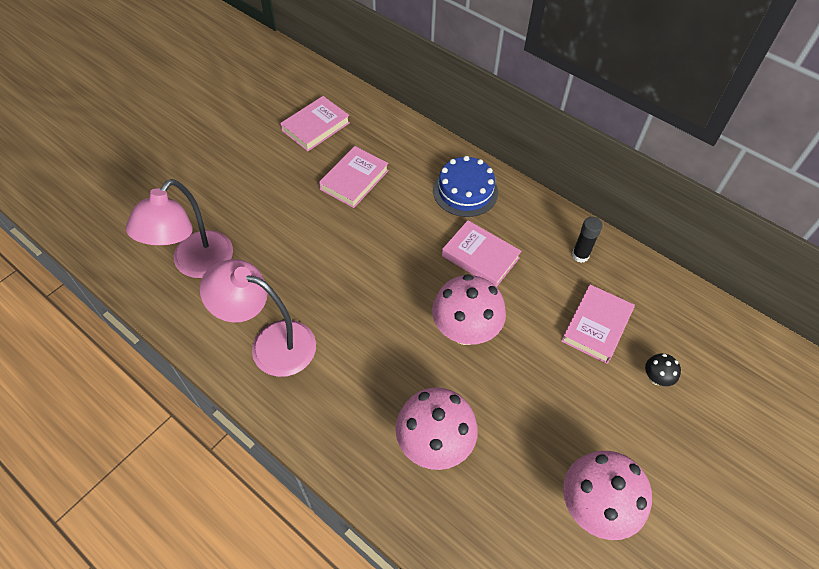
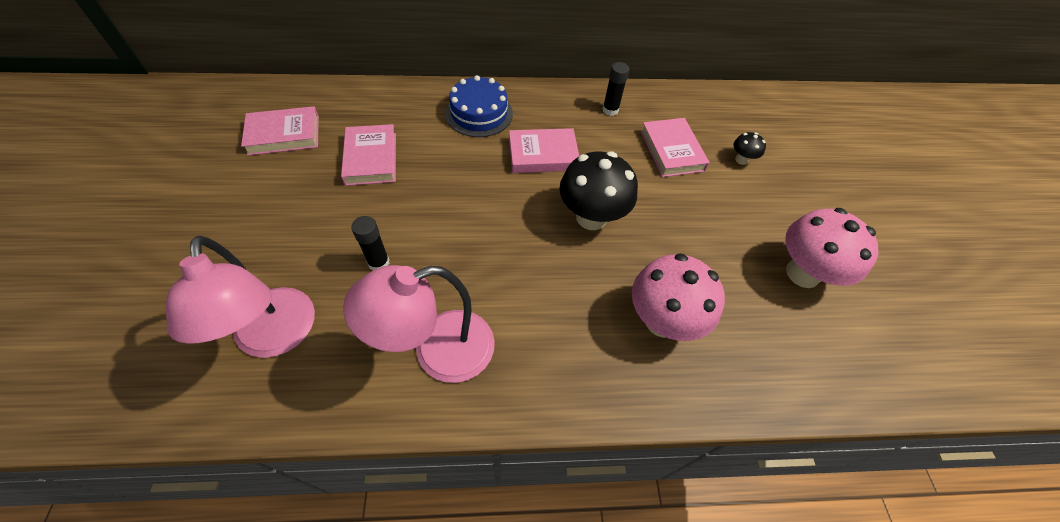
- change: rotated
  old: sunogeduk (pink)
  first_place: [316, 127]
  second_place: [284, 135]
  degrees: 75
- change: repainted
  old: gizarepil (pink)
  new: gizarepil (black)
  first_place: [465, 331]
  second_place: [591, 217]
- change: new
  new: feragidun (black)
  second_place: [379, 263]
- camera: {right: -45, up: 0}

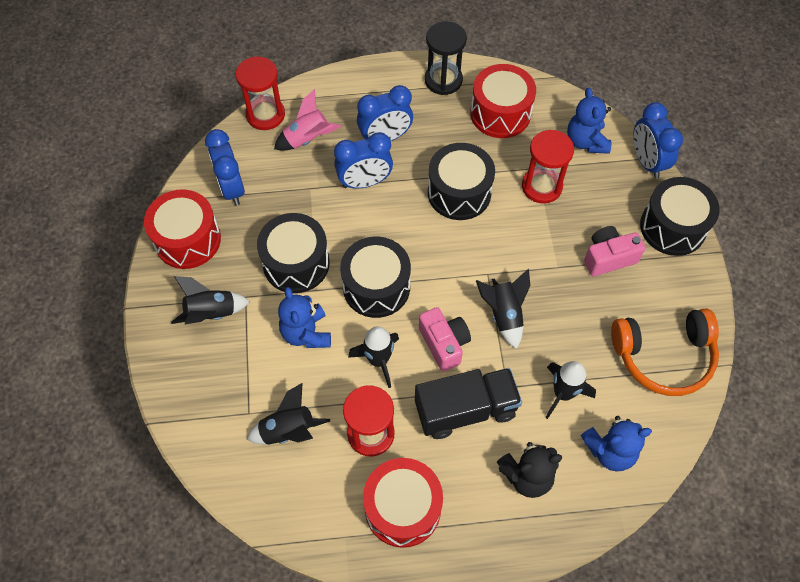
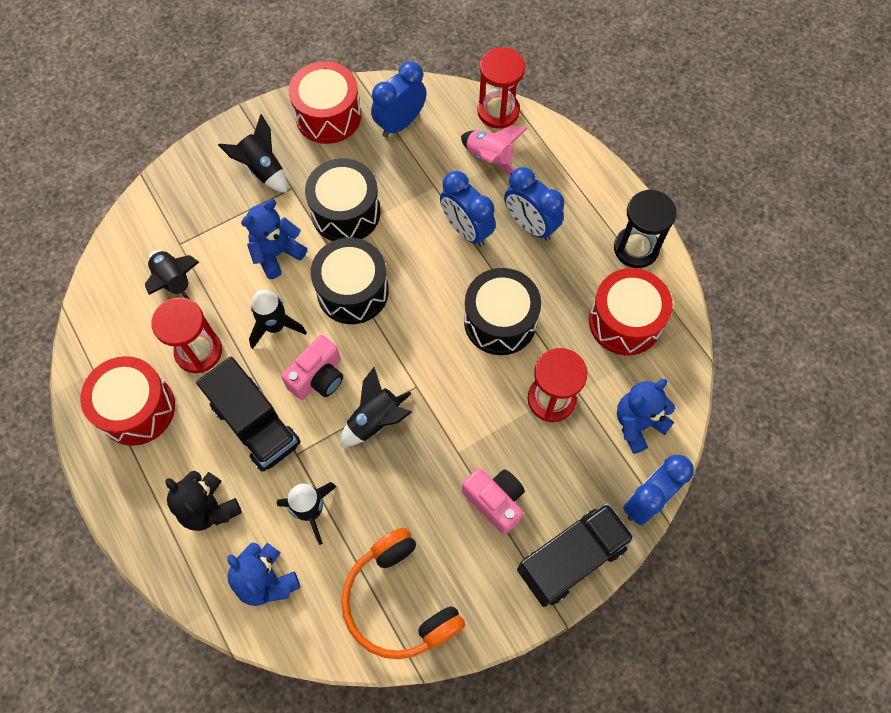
- change: swapped
  old: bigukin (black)
  new: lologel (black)
  first_place: [672, 227]
  second_place: [571, 559]
- camera: {right: 65, up: 5}

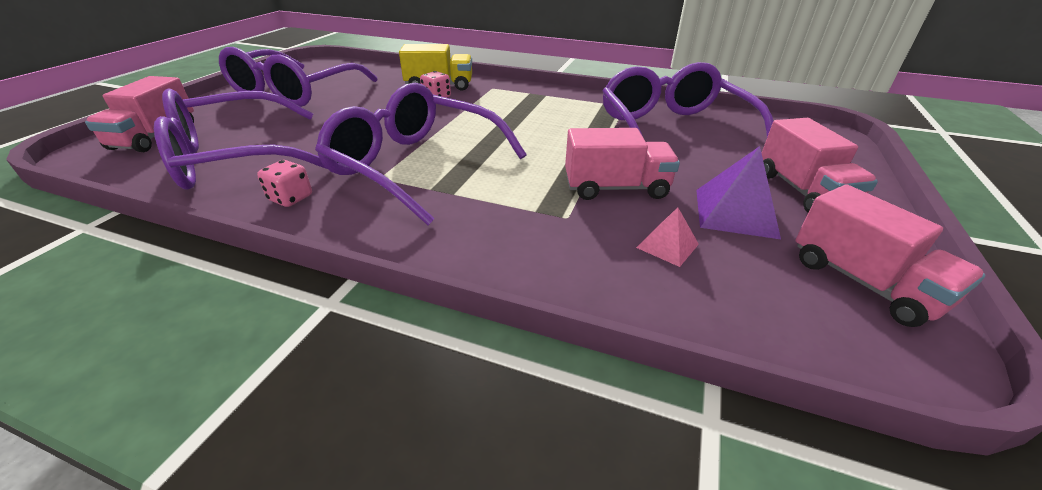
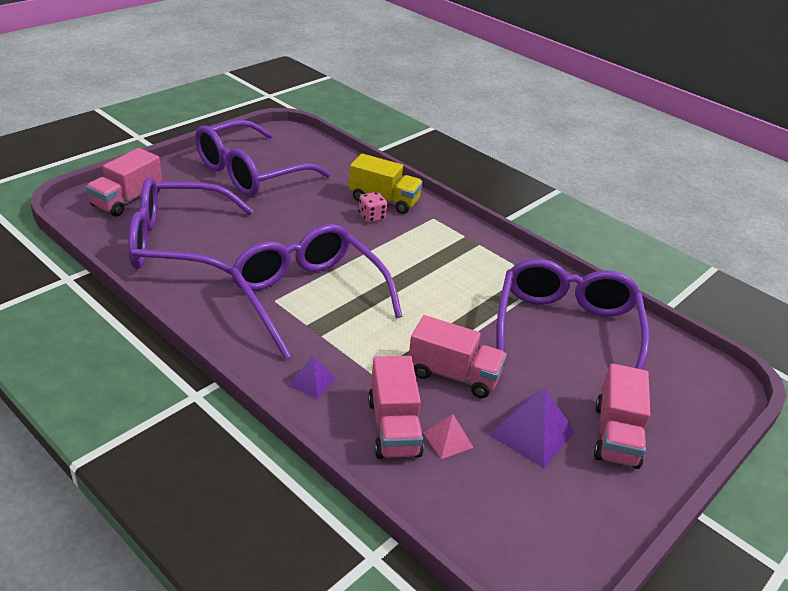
- change: gone
  old: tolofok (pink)
  first_place: [291, 198]
- change: shifted
  old: lologel (pink)
  first_place: [863, 282]
  second_place: [393, 427]
- change: new
  new: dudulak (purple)
  second_place: [311, 381]
- camera: {right: 20, up: 0}

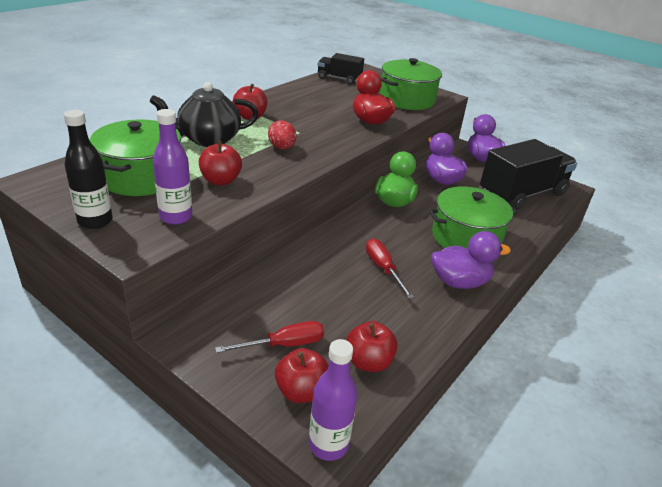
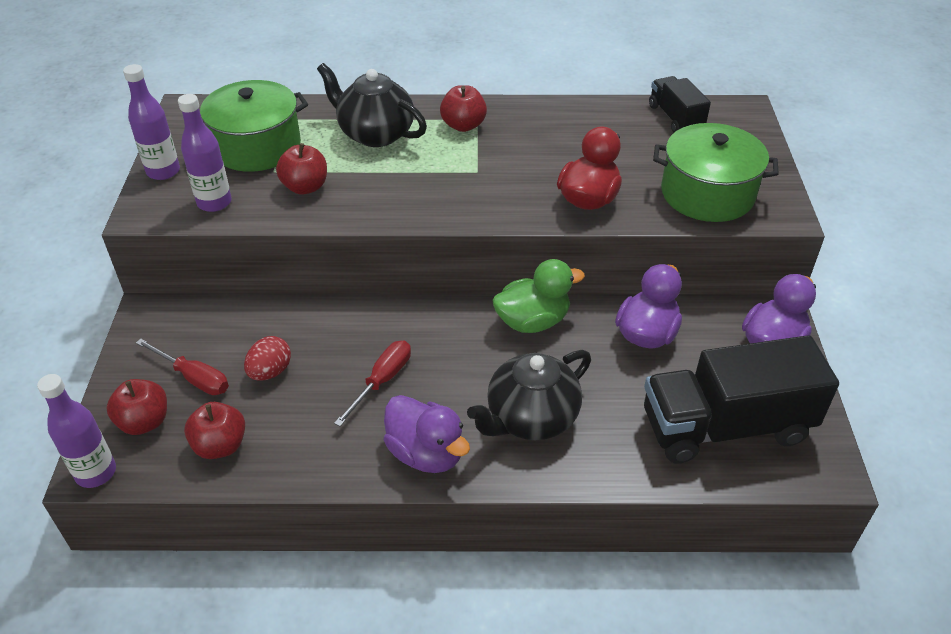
- change: repainted
  old: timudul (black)
  new: timudul (purple)
  first_place: [95, 221]
  second_place: [163, 171]
- change: shifted
  old: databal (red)
  first_place: [282, 148]
  second_place: [270, 372]
- change: swapped
  old: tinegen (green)
  new: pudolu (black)
  first_place: [466, 237]
  second_place: [530, 418]
- change: rotated
  old: lologel (black)
  first_place: [522, 194]
  second_place: [725, 426]
  degrees: 150
- camera: {right: 55, up: 10}

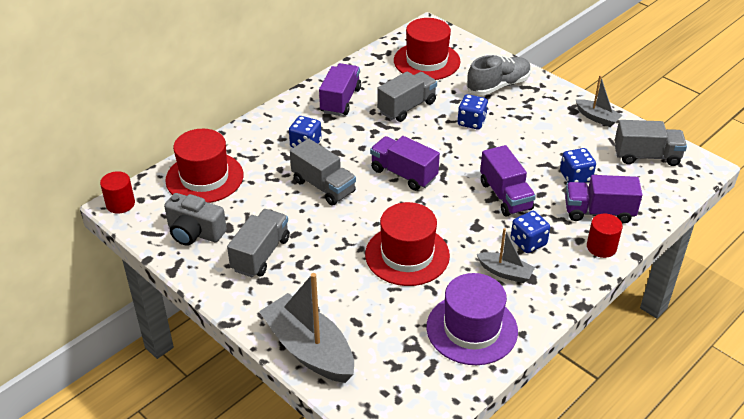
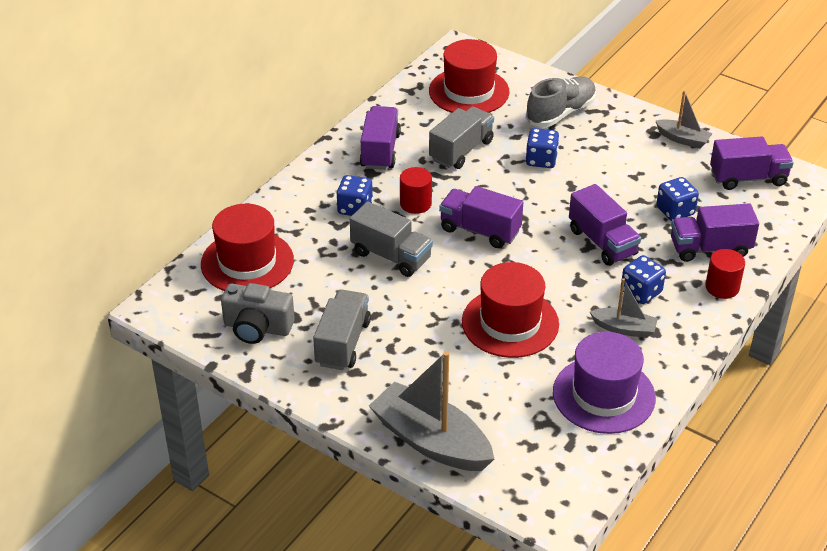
- change: shifted
  old: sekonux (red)
  first_place: [120, 204]
  second_place: [415, 204]
- change: repainted
  old: lologel (grey)
  new: lologel (purple)
  first_place: [646, 156]
  second_place: [748, 178]
- camera: {right: -10, up: 0}

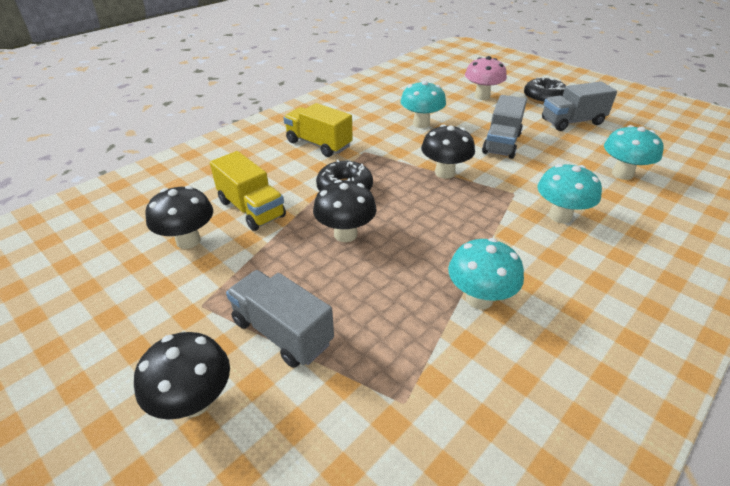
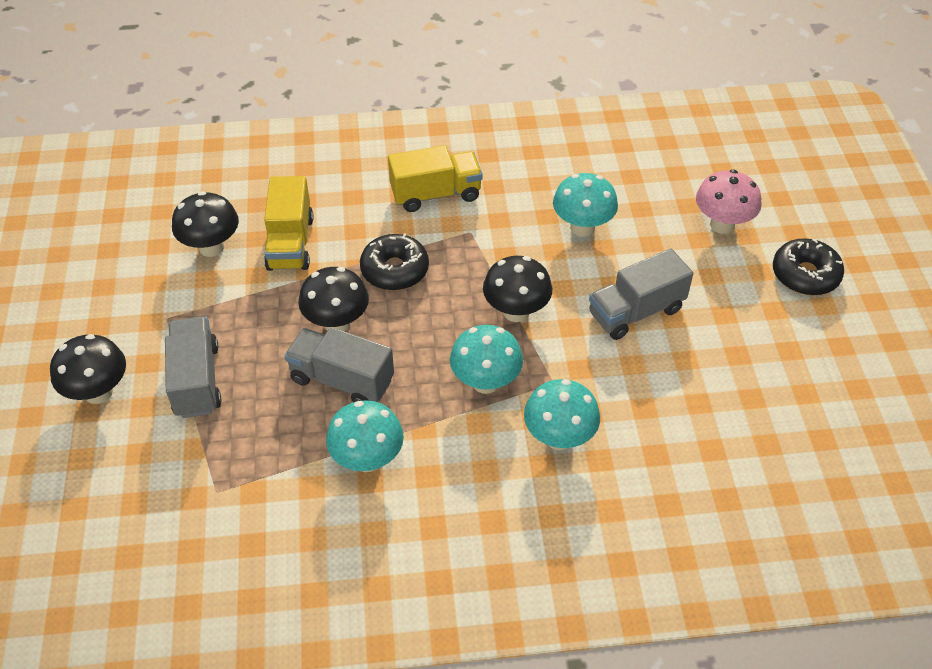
- change: rotated
  old: lologel (yellow)
  first_place: [319, 144]
  second_place: [435, 194]
  degrees: 90
- change: shifted
  old: lologel (grey)
  first_place: [572, 122]
  second_place: [342, 380]
- change: shifted
  old: gizarepil (turquoise)
  first_place: [622, 174]
  second_place: [485, 382]
- camera: {right: 40, up: 10}

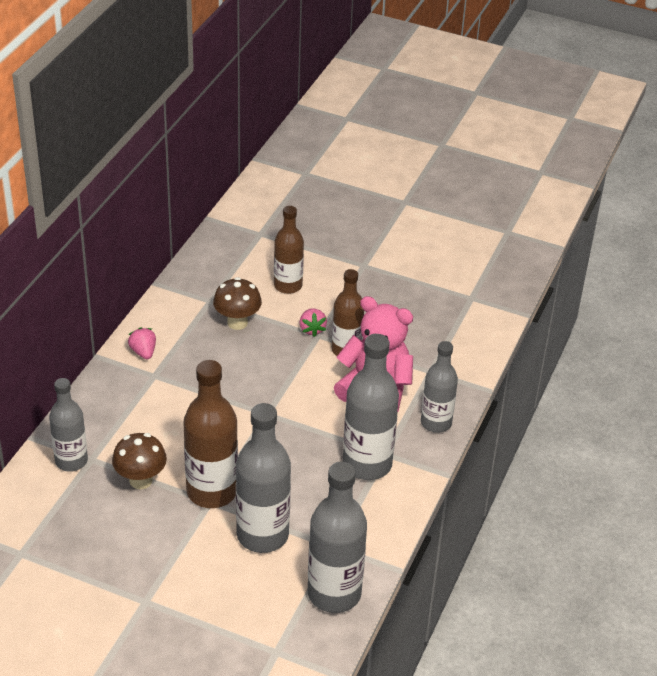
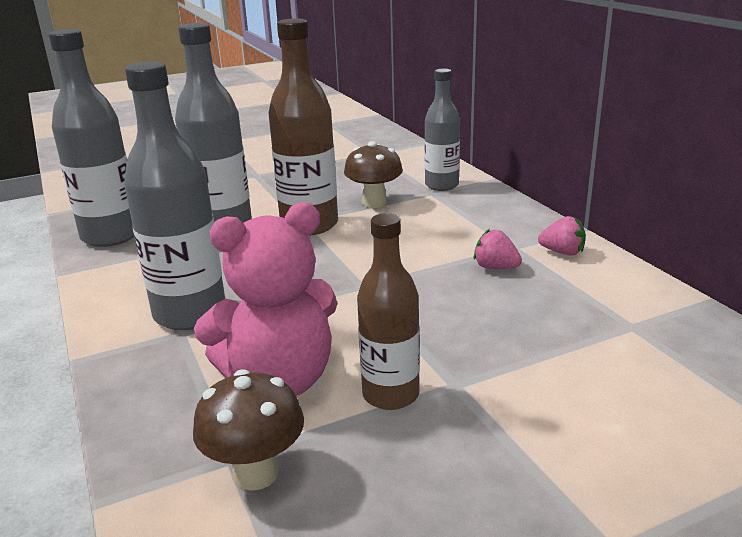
- change: shifted
  old: gizarepil (brown)
  first_place: [237, 322]
  second_place: [256, 473]
- change: gone
  old: timudul (brown)
  first_place: [288, 285]
- change: shifted
  old: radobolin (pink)
  first_place: [312, 329]
  second_place: [495, 267]
- change: gone
  old: timudul (grey)
  first_place: [436, 423]
- camera: {right: 135, up: -15}

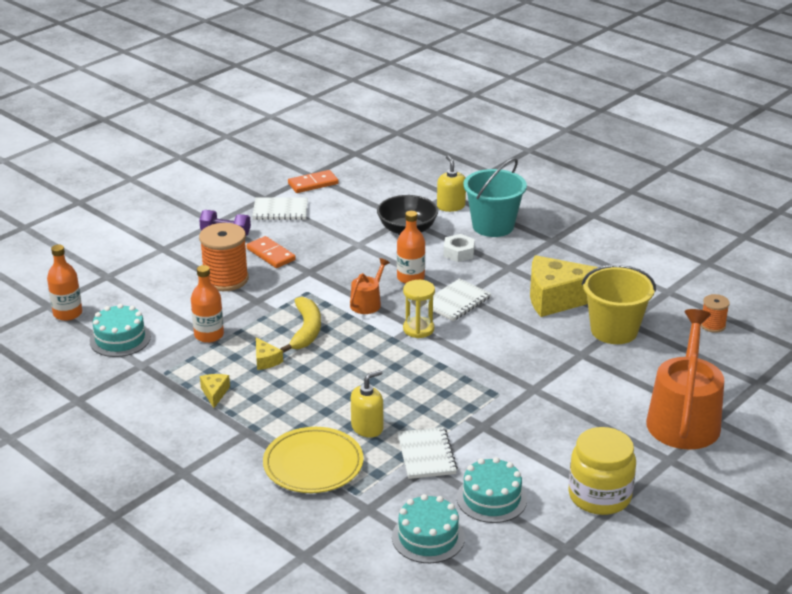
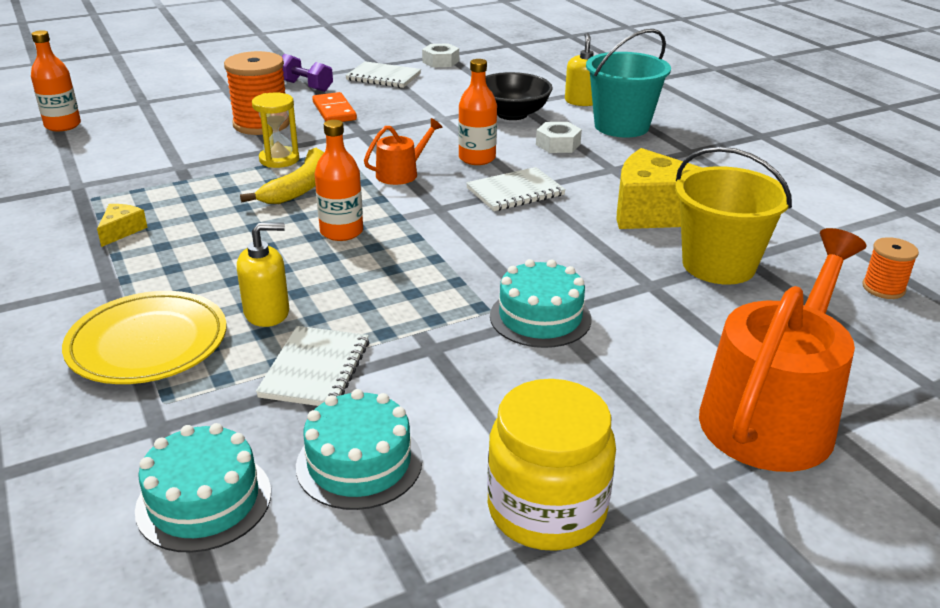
- change: shifted
  old: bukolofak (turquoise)
  first_place: [120, 339]
  second_place: [540, 317]
- change: shifted
  old: timudul (orange)
  first_place: [209, 335]
  second_place: [341, 232]
- change: gone
  old: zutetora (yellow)
  first_place: [266, 360]
- change: swapped
  old: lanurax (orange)
  new: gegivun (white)
  first_place: [313, 184]
  second_place: [440, 61]
- change: shifted
  old: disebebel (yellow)
  first_place: [418, 329]
  second_place: [279, 159]
- camera: {right: 20, up: 0}

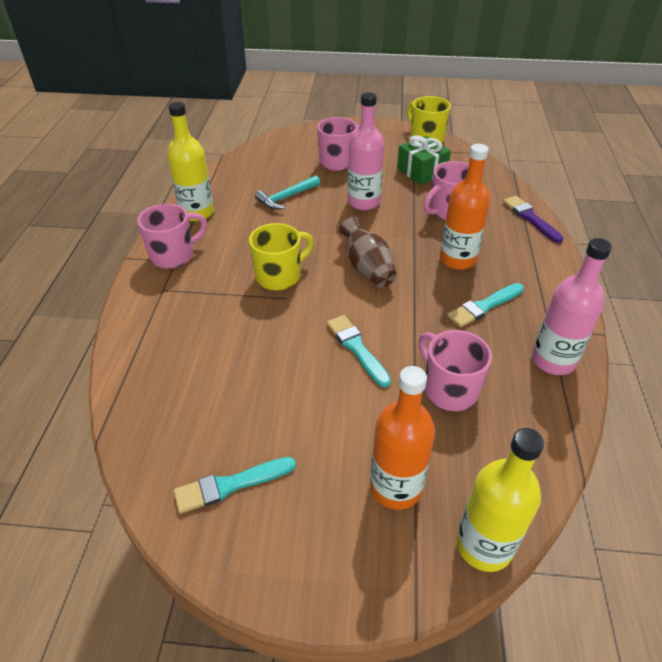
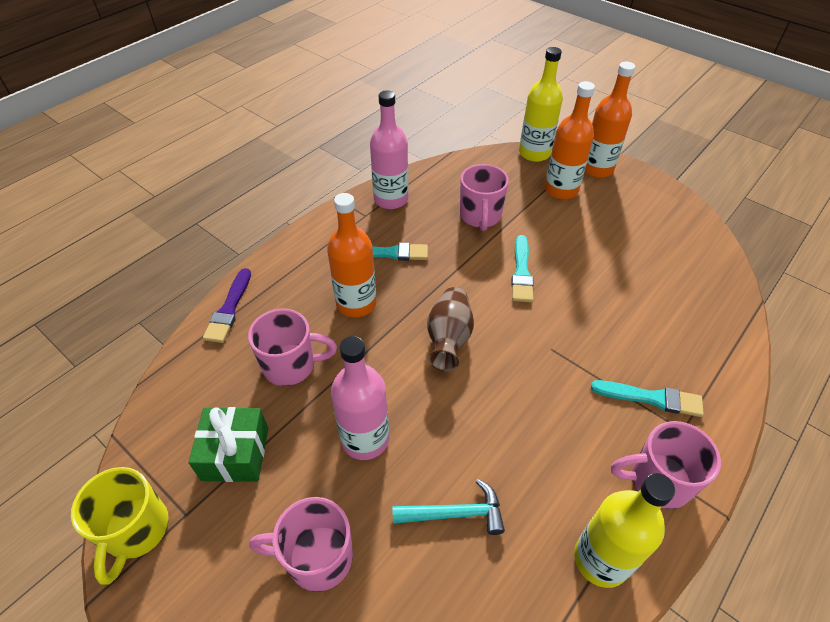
- change: shifted
  old: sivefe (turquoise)
  first_place: [230, 485]
  second_place: [651, 398]
- change: gone
  old: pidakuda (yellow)
  first_place: [279, 276]
- change: new
  new: timudul (orange)
  second_place: [597, 169]
- camera: {right: -145, up: 5}

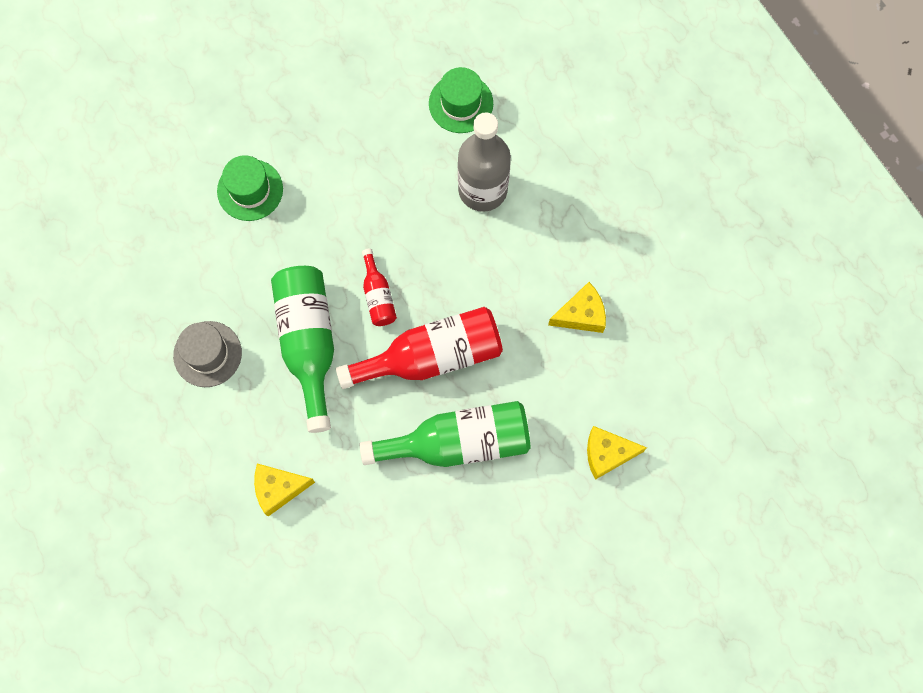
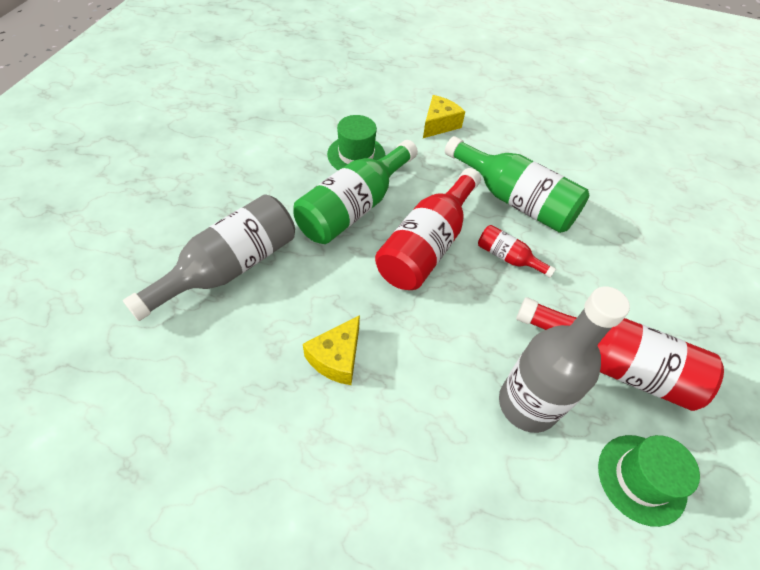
- change: gone
  old: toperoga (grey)
  first_place: [207, 354]
- change: shifted
  old: toperoga (green)
  first_place: [250, 190]
  second_place: [356, 155]
- change: swapped
  old: zutetora (yellow)
  new: timudul (grey)
  first_place: [607, 454]
  second_place: [229, 268]
- change: new
  new: timudul (red)
  second_place: [613, 364]
- camera: {right: 135, up: -20}

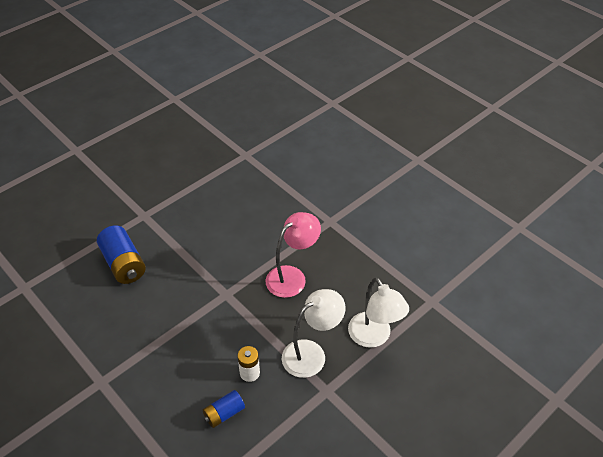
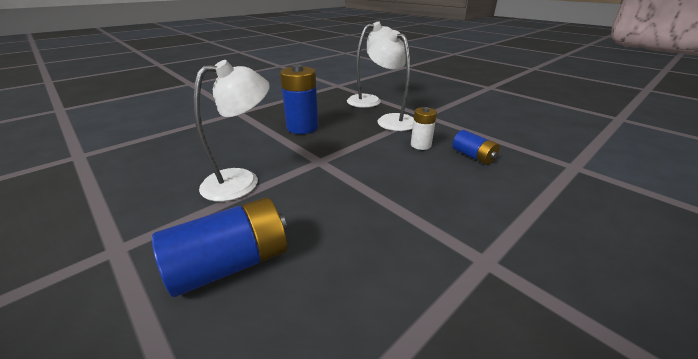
- change: swapped
  old: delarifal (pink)
  new: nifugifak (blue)
  first_place: [292, 276]
  second_place: [302, 127]
- change: new
  new: delarifal (white)
  second_place: [242, 180]
- camera: {right: -90, up: -15}

